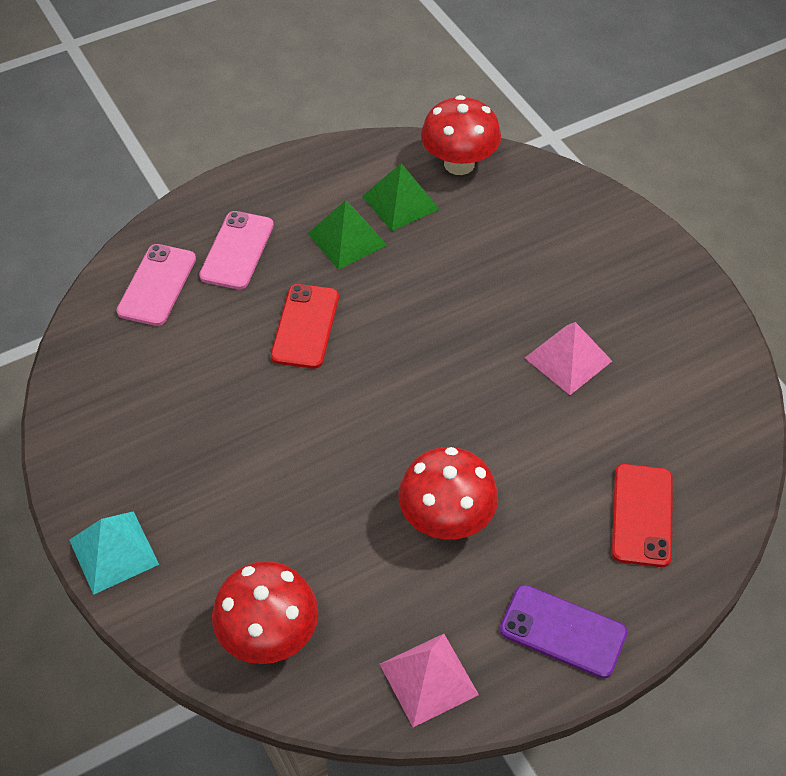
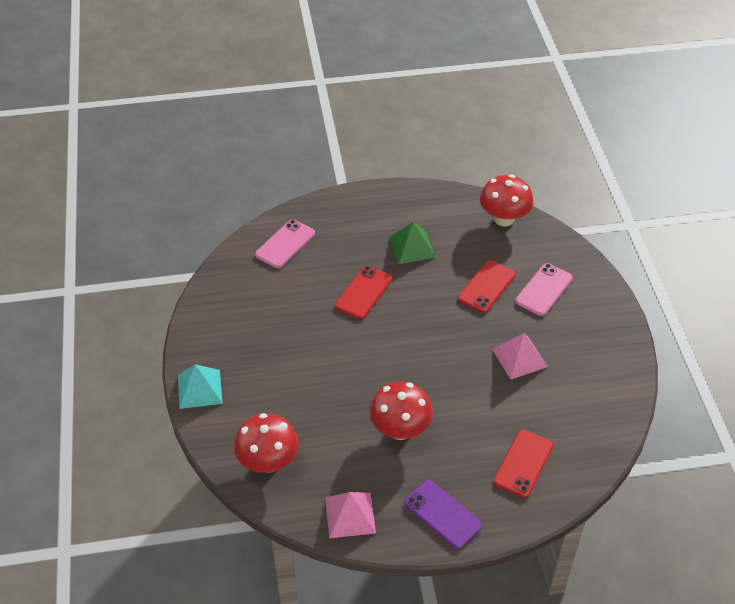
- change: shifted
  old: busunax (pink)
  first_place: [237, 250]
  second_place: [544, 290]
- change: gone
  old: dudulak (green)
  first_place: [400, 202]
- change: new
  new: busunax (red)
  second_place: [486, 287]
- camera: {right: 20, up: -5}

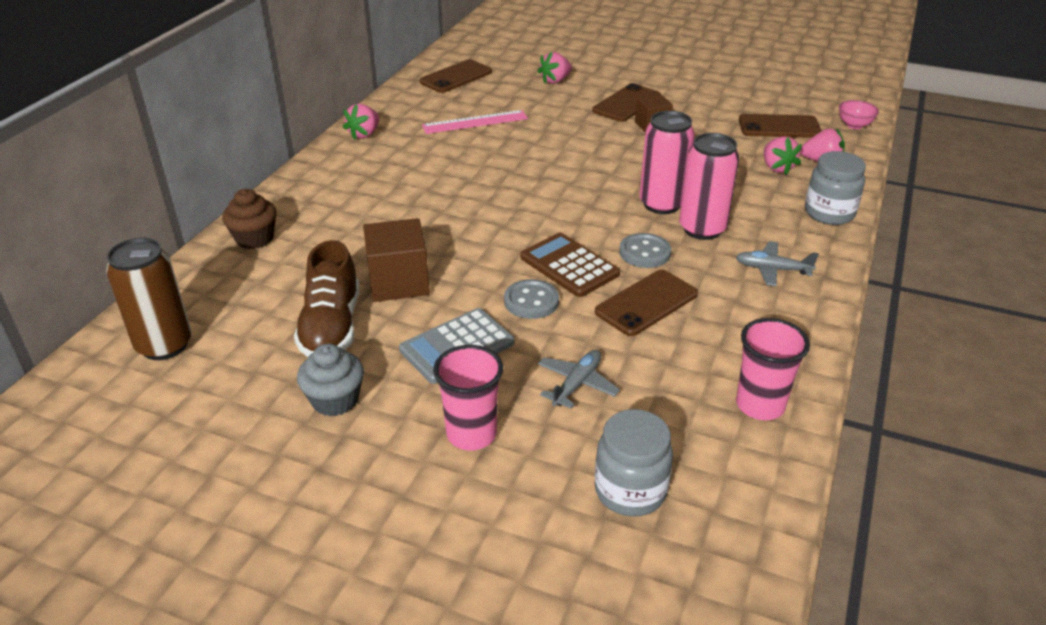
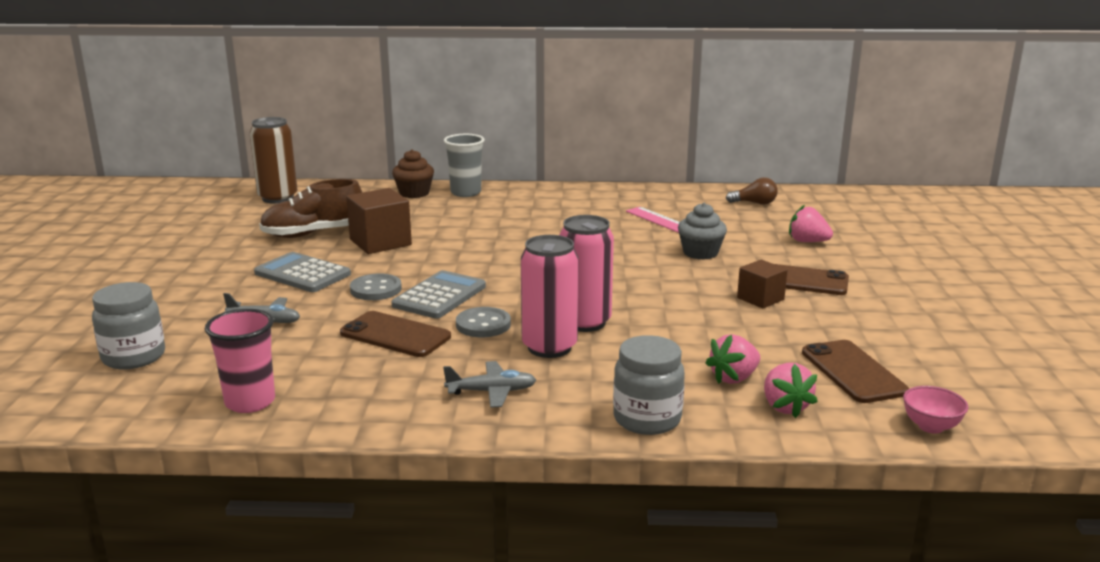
- change: shifted
  old: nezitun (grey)
  first_place: [335, 400]
  second_place: [700, 253]
- change: gone
  old: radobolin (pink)
  first_place: [364, 134]
- change: swapped
  old: busunax (brown)
  new: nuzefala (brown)
  first_place: [456, 77]
  second_place: [754, 203]
- change: gone
  old: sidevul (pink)
  first_place: [471, 434]
- change: repainted
  old: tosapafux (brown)
  new: tosapafux (grey)
  first_place: [569, 266]
  second_place: [439, 296]
- change: rotated
  old: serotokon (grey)
  first_place: [772, 269]
  second_place: [491, 392]
  degrees: 90
- change: new
  new: sidevul (grey)
  second_place: [466, 193]
- camera: {right: 70, up: -15}

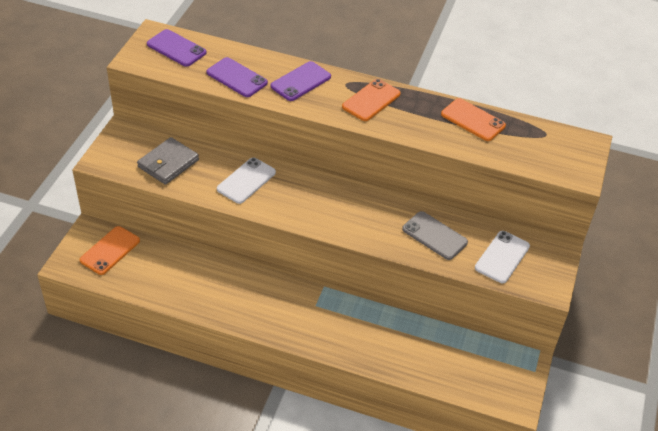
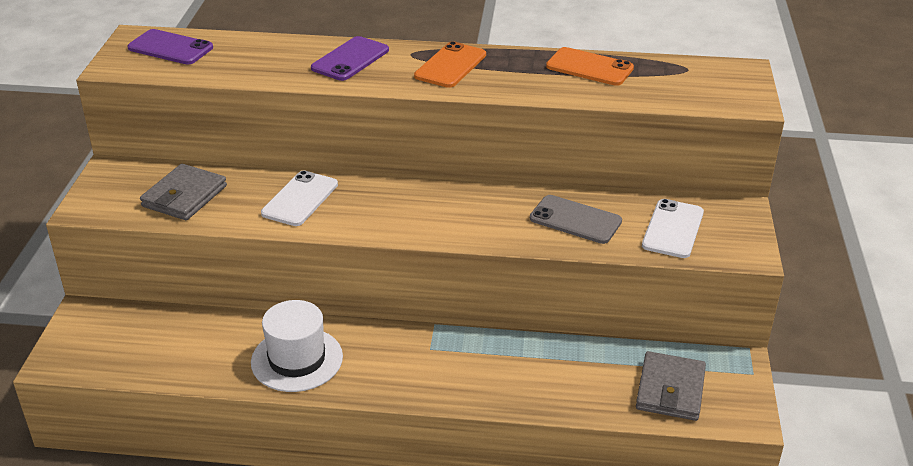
- change: gone
  old: busunax (orange)
  first_place: [110, 250]
- change: gone
  old: busunax (purple)
  first_place: [237, 78]
- change: new
  new: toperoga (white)
  second_place: [297, 359]
- change: new
  new: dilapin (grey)
  second_place: [670, 390]
- camera: {right: -10, up: -10}

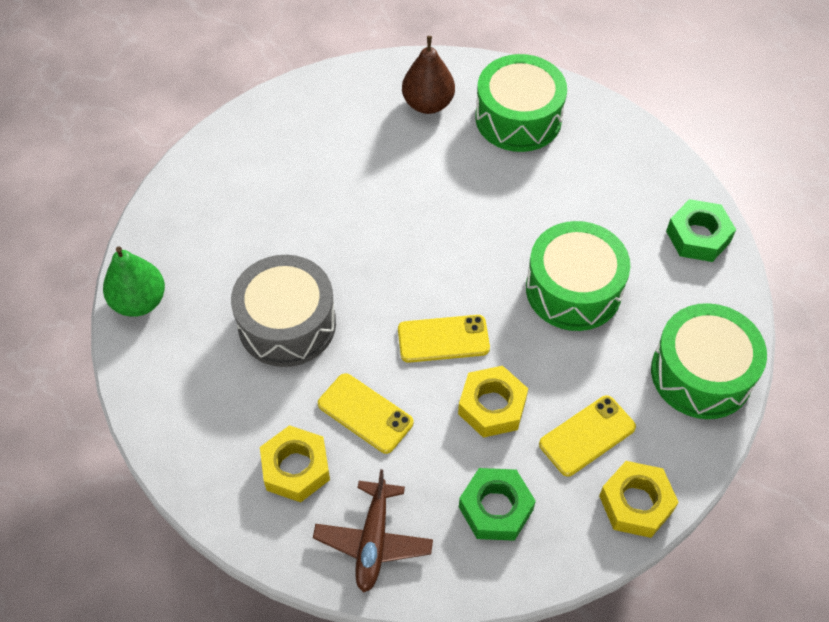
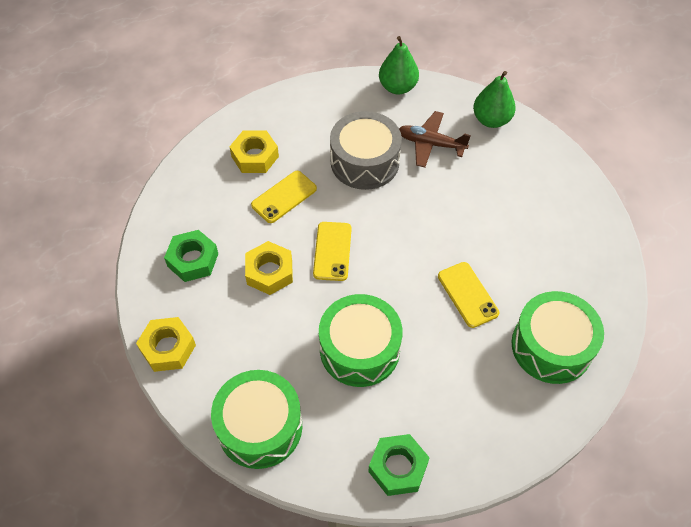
- change: shifted
  old: serotokon (brown)
  first_place: [373, 541]
  second_place: [430, 144]
- change: gone
  old: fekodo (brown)
  first_place: [428, 104]
- change: shifted
  old: busunax (yellow)
  first_place: [587, 436]
  second_place: [467, 295]
- change: new
  new: fekodo (green)
  second_place: [491, 120]
- camera: {right: 100, up: 0}

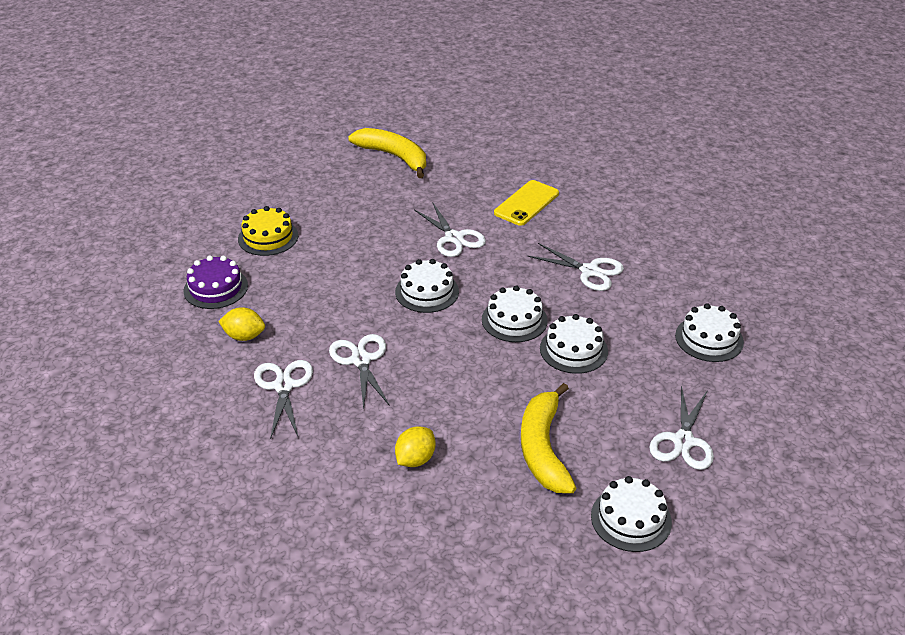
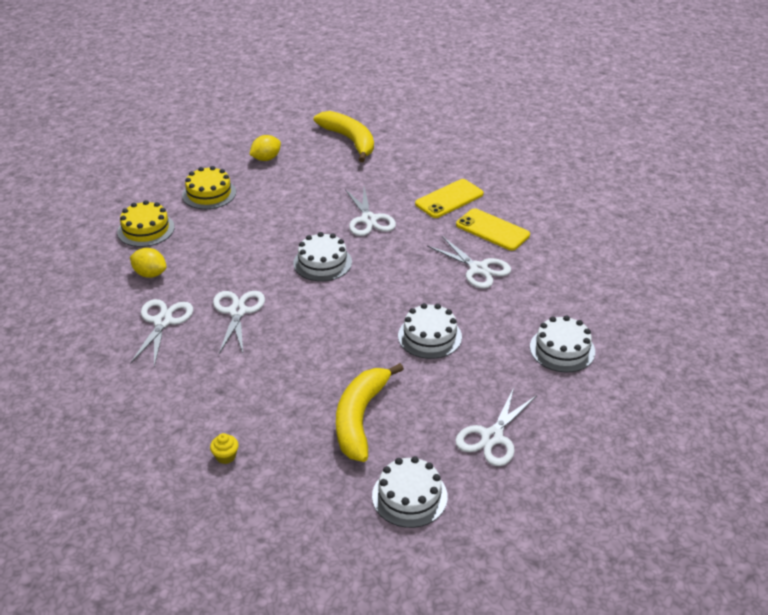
- change: repainted
  old: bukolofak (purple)
  new: bukolofak (yellow)
  first_place: [215, 288]
  second_place: [146, 229]
- change: shifted
  old: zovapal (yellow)
  first_place: [415, 459]
  second_place: [266, 159]
- change: gone
  old: bukolofak (white)
  first_place: [514, 320]
- change: new
  new: nezitun (yellow)
  second_place: [226, 456]
- change: new
  new: busunax (yellow)
  second_place: [492, 230]
- camera: {right: 15, up: 0}

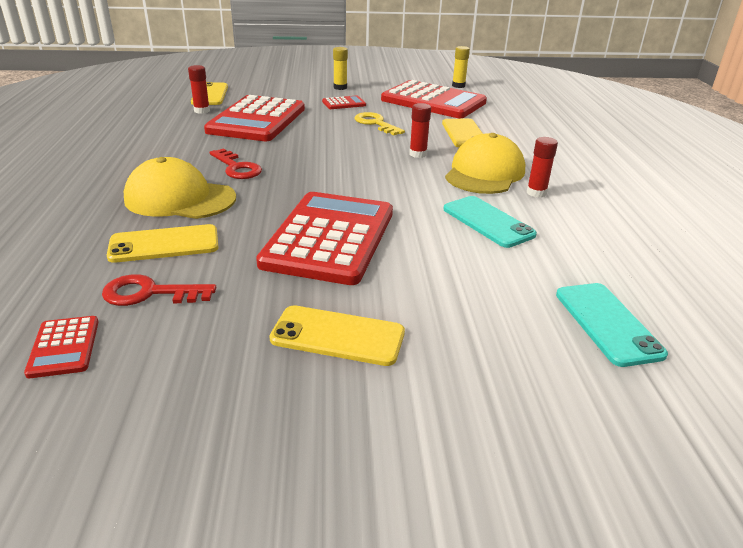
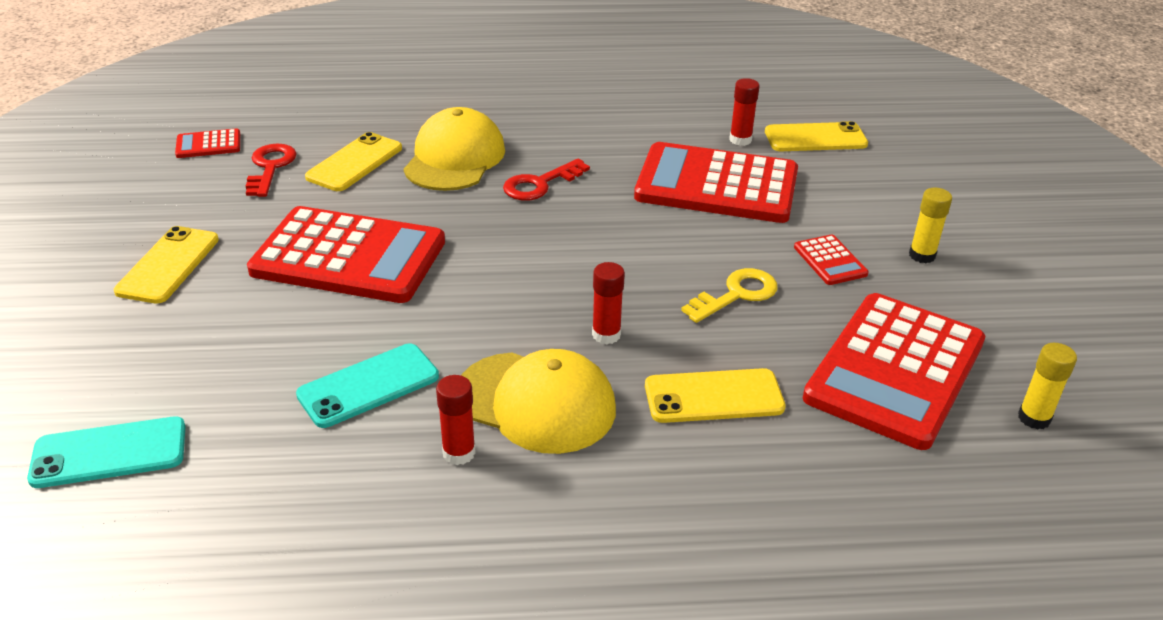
- change: rotated
  old: busunax (yellow)
  first_place: [164, 244]
  second_place: [355, 163]
  degrees: 45
- camera: {right: 90, up: 5}

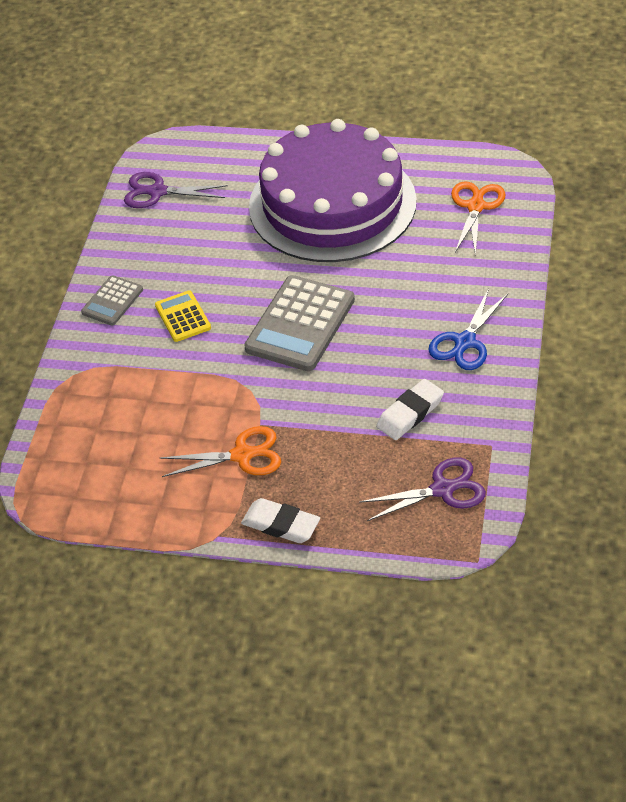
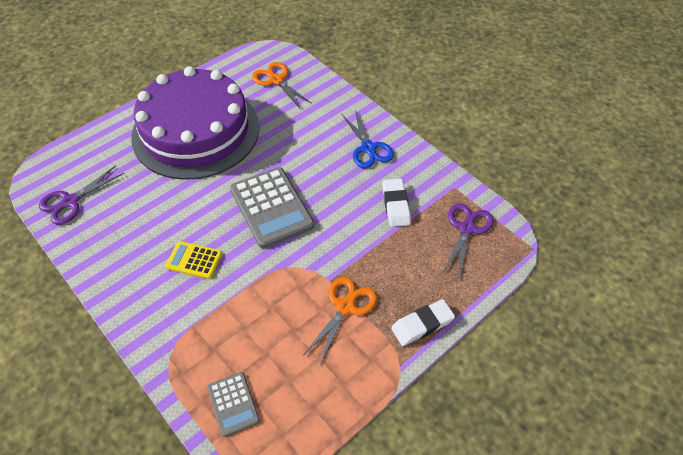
- change: shifted
  old: tosapafux (grey)
  first_place: [112, 301]
  second_place: [233, 404]
- camera: {right: -55, up: 5}

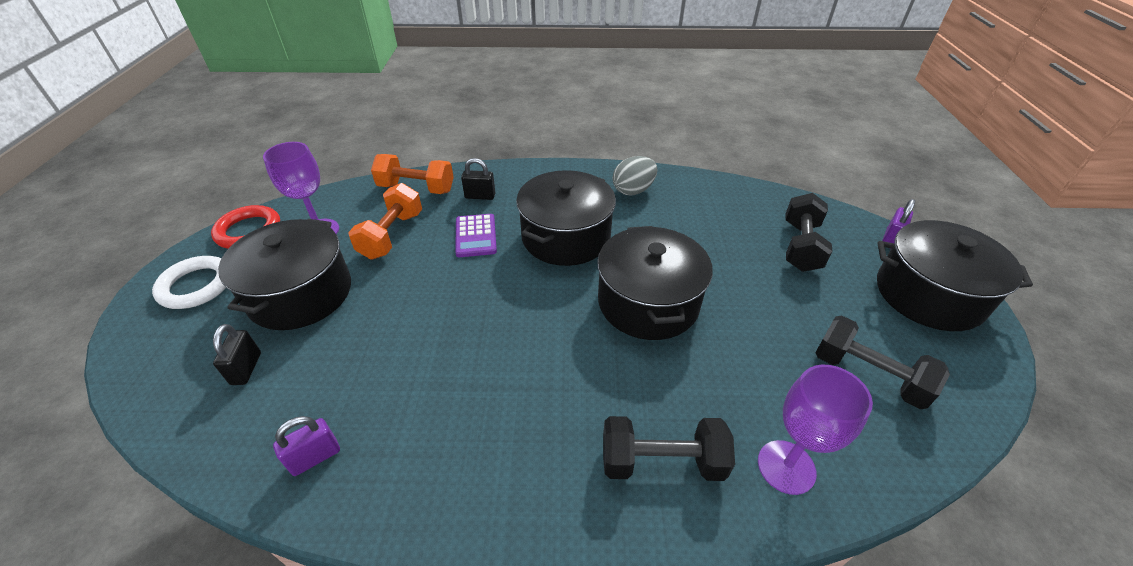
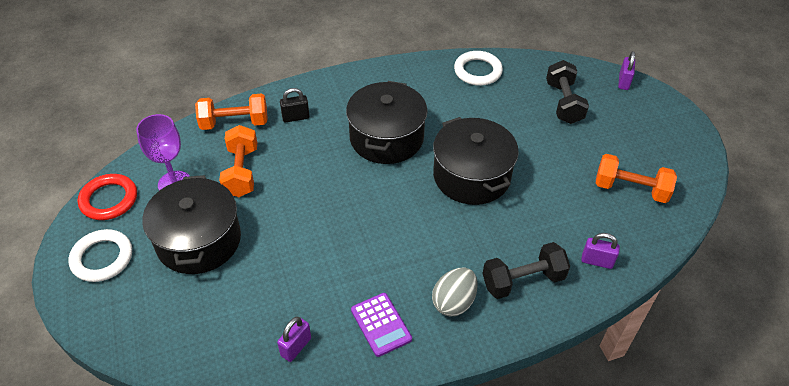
- change: gone
  old: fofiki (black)
  first_place: [246, 368]
- change: shifted
  old: tosapafux (purple)
  first_place: [476, 236]
  second_place: [381, 324]
- change: shifted
  old: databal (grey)
  first_place: [633, 190]
  second_place: [454, 302]
- change: swapped
  old: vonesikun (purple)
  new: fofiki (purple)
  first_place: [786, 467]
  second_place: [597, 261]
- change: repainted
  old: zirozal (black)
  new: zirozal (orange)
  first_place: [868, 375]
  second_place: [630, 189]
- change: gone
  old: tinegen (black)
  first_place: [928, 295]
- change: new
  new: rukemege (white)
  second_place: [477, 71]
- camera: {right: -20, up: 5}

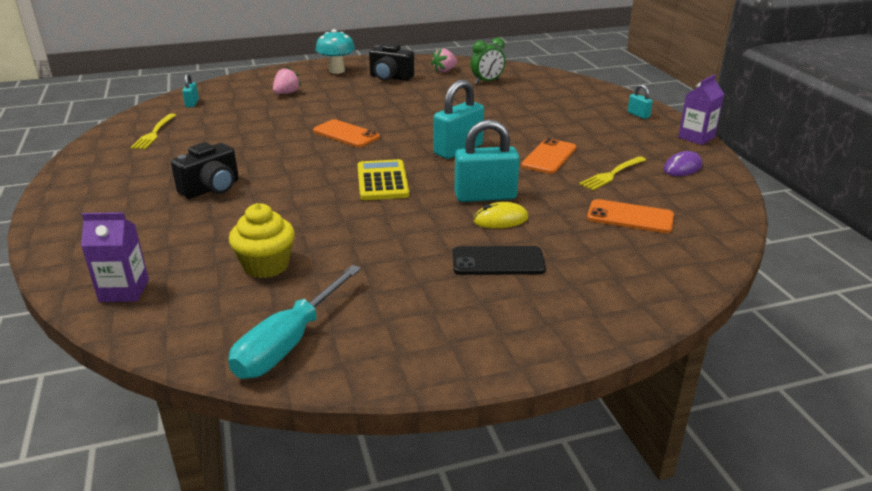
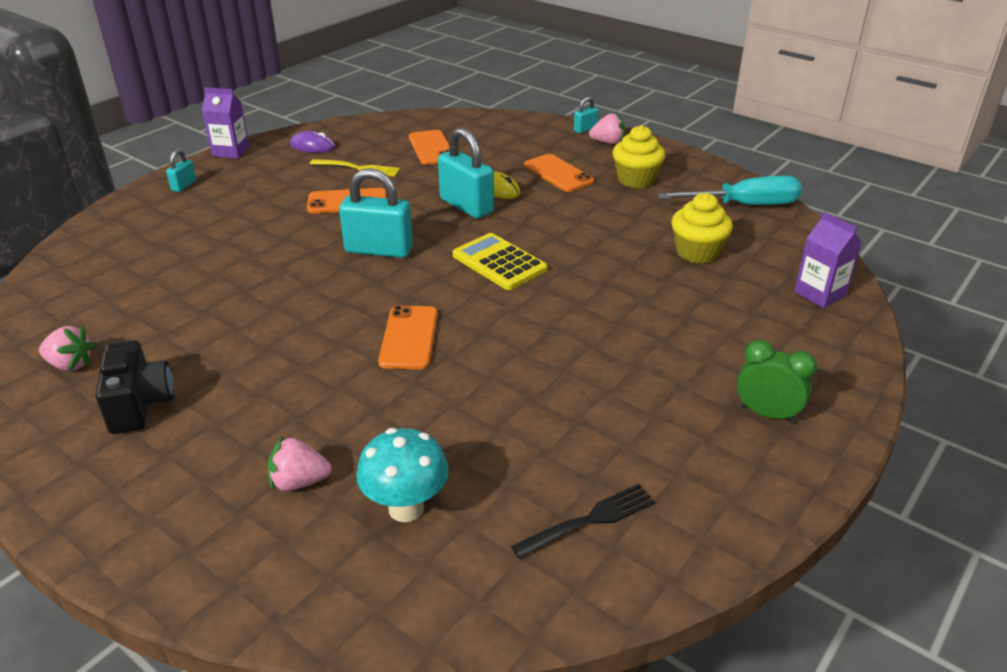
- change: repainted
  old: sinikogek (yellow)
  new: sinikogek (black)
  first_place: [154, 133]
  second_place: [589, 521]
- change: gone
  old: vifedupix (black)
  first_place: [211, 189]
- change: shifted
  old: fofiki (turquoise)
  first_place: [192, 103]
  second_place: [585, 129]
- change: shifted
  old: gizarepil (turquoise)
  first_place: [336, 71]
  second_place: [406, 508]
- change: rotated
  old: tosapafux (yellow)
  first_place: [382, 181]
  second_place: [499, 263]
  degrees: 90
- change: repainted
  old: busunax (black)
  new: busunax (orange)
  first_place: [498, 261]
  second_place: [558, 173]
- change: shifted
  old: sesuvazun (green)
  first_place: [487, 81]
  second_place: [766, 414]
- change: new
  new: radobolin (pink)
  second_place: [608, 142]
- change: new
  new: nezitun (yellow)
  second_place: [636, 180]
- camera: {right: -125, up: 5}

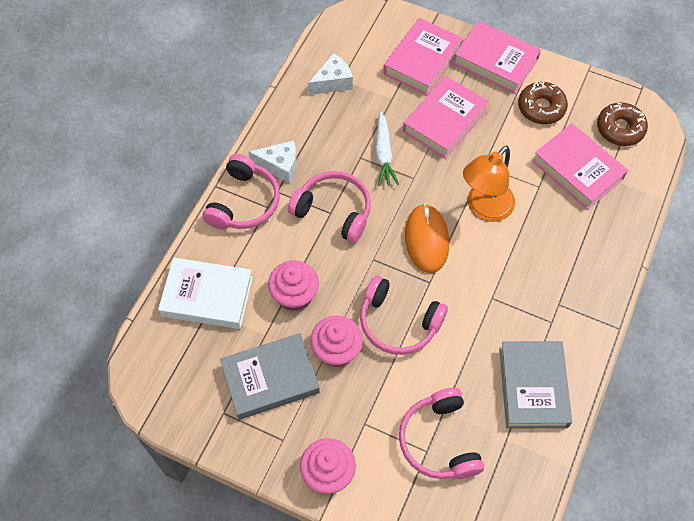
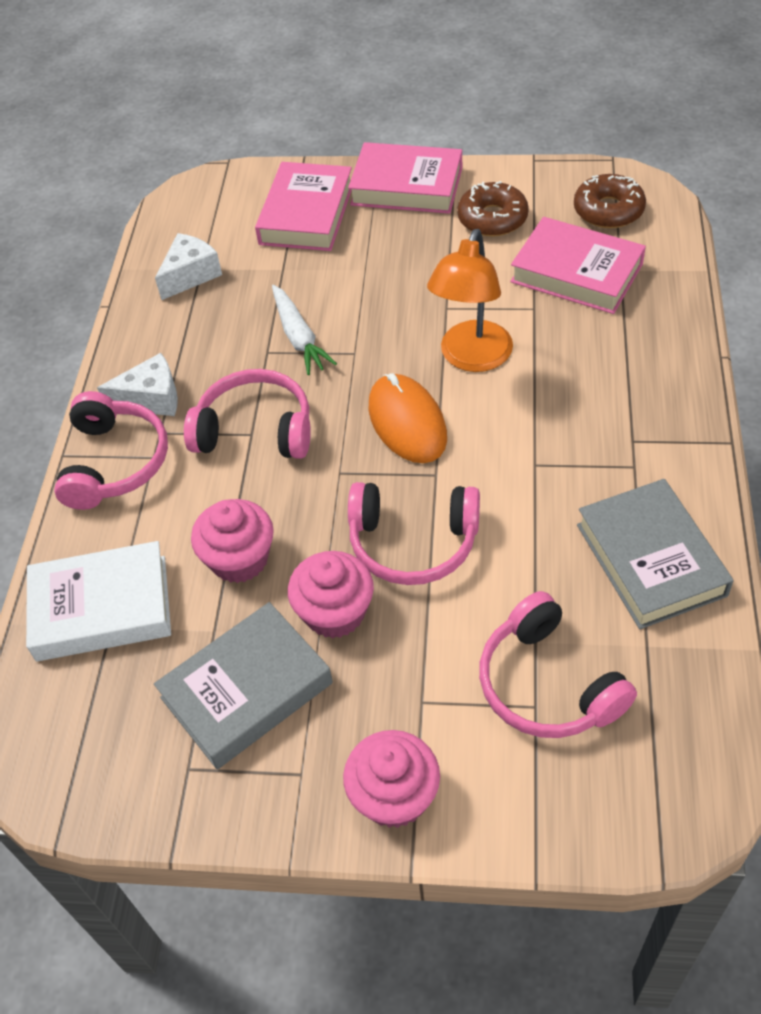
- change: gone
  old: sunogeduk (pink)
  first_place: [444, 121]
- camera: {right: -15, up: -10}

